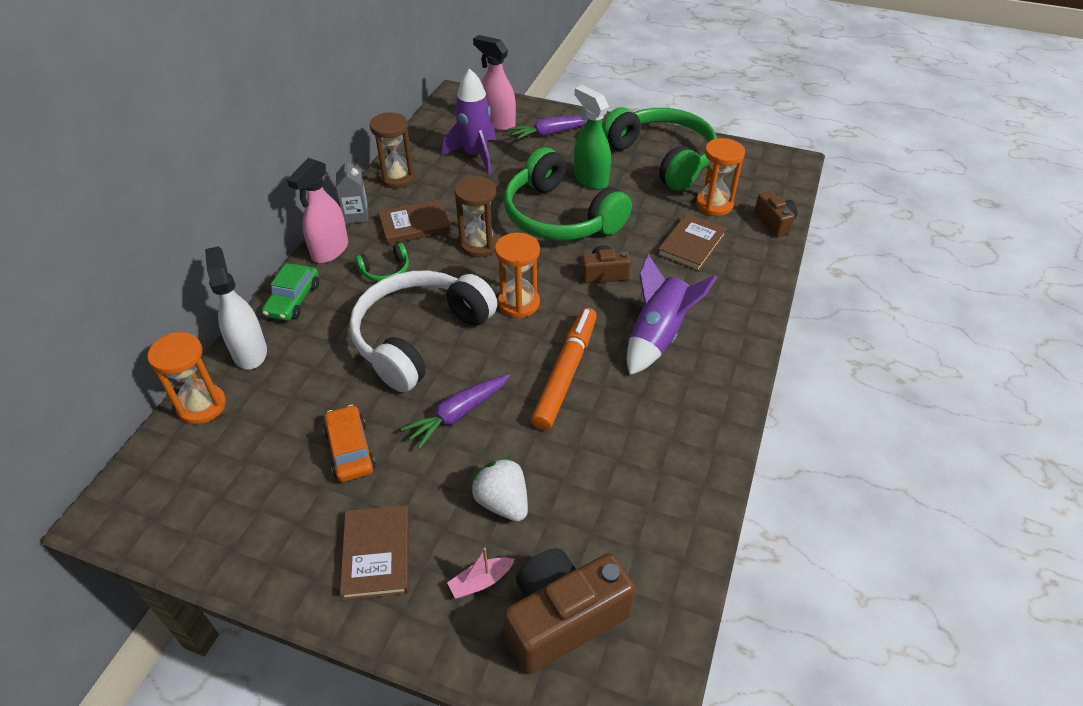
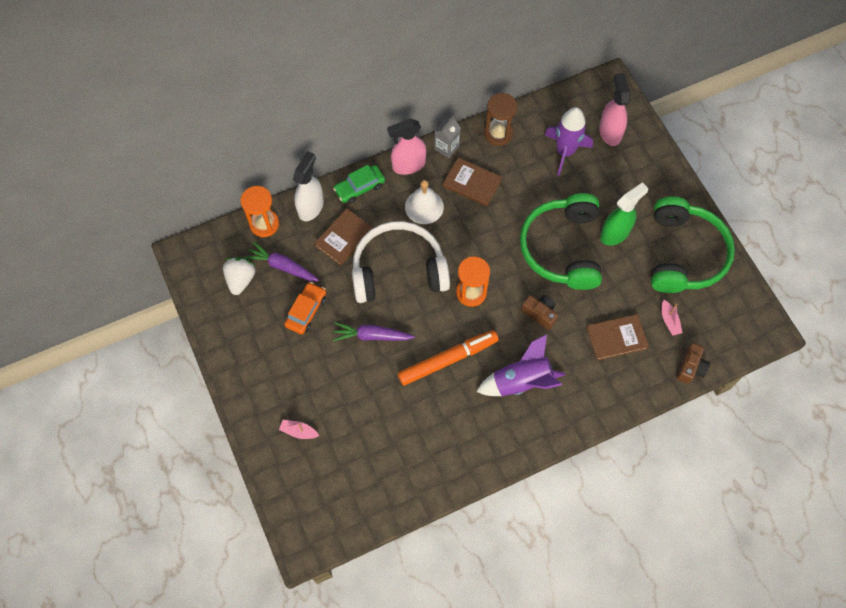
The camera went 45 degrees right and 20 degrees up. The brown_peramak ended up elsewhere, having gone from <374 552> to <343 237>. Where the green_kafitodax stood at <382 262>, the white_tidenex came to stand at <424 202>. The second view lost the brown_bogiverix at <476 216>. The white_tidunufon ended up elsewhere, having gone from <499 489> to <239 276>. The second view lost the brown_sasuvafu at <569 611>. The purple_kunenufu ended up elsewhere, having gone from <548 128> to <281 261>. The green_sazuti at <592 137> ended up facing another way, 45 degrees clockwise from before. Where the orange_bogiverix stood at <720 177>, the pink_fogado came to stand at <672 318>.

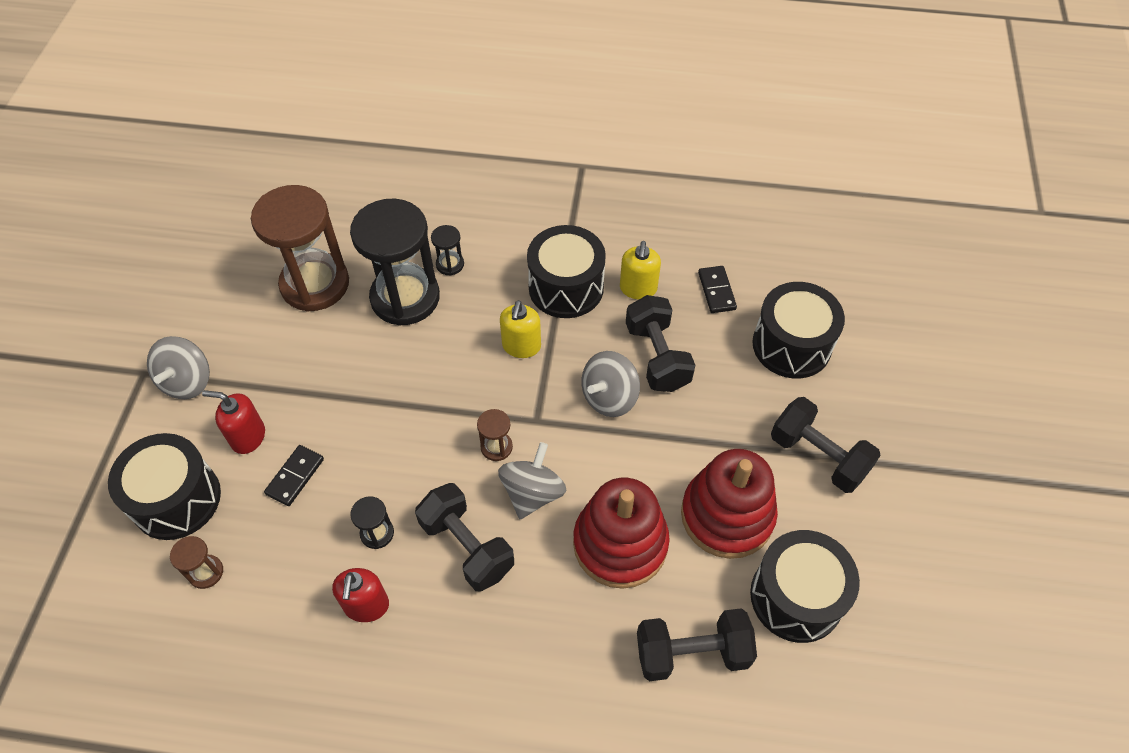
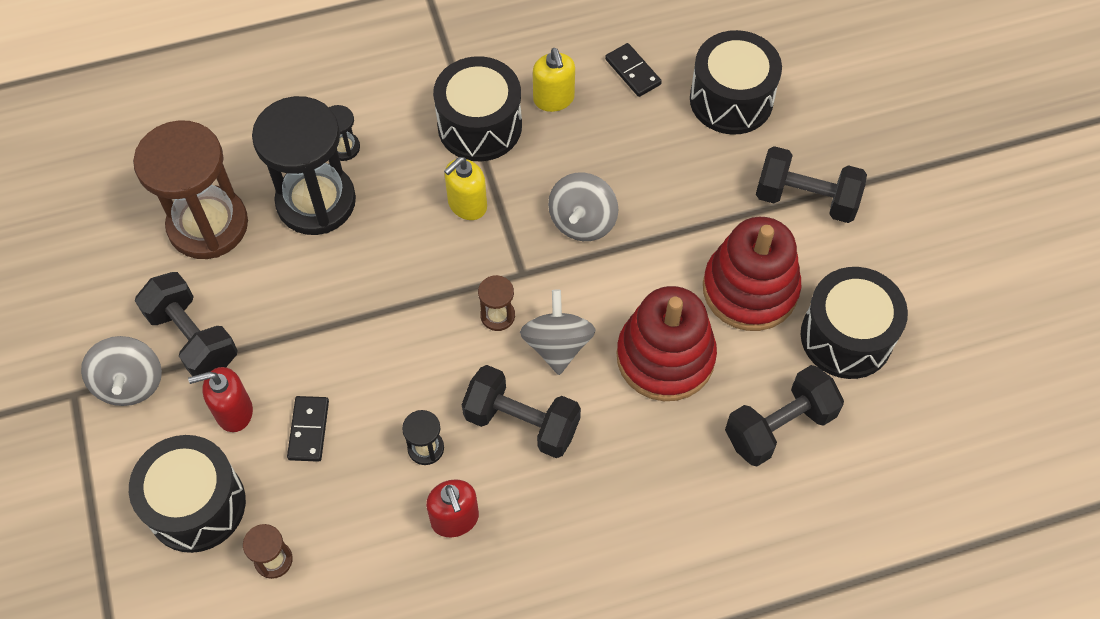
The camera went 25 degrees left and 5 degrees up. The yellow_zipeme at <520 329> ended up facing another way, 60 degrees clockwise from before. The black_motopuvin ended up elsewhere, having gone from <660 343> to <186 324>.

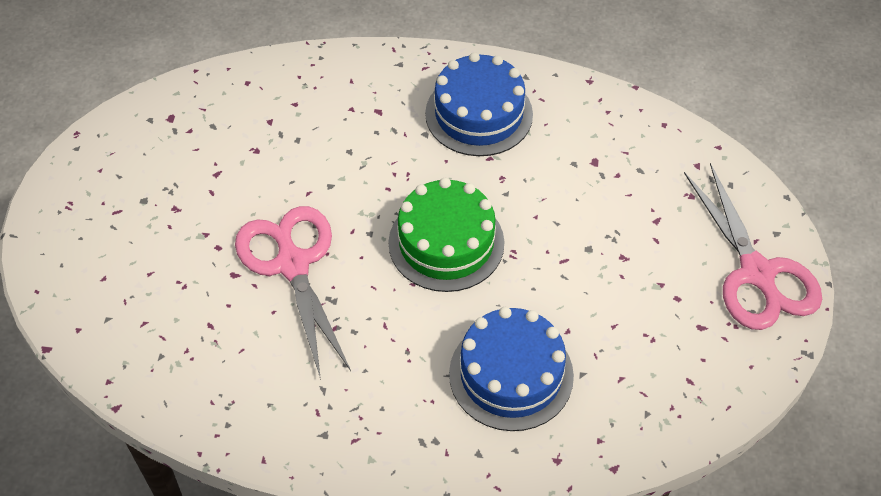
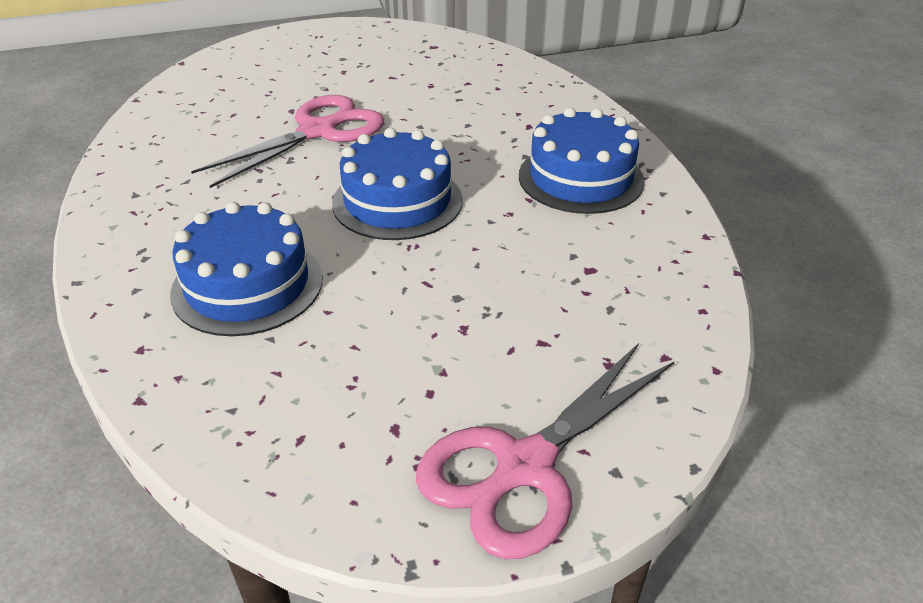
The camera went 65 degrees right and 15 degrees down. What was the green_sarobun at <446 235> turned into the blue_sarobun at <397 184>.

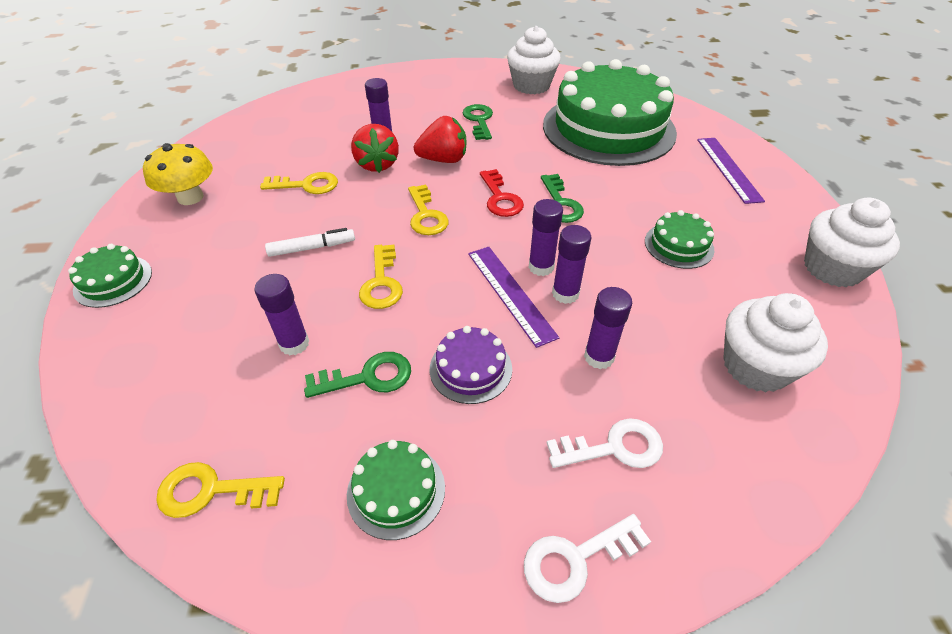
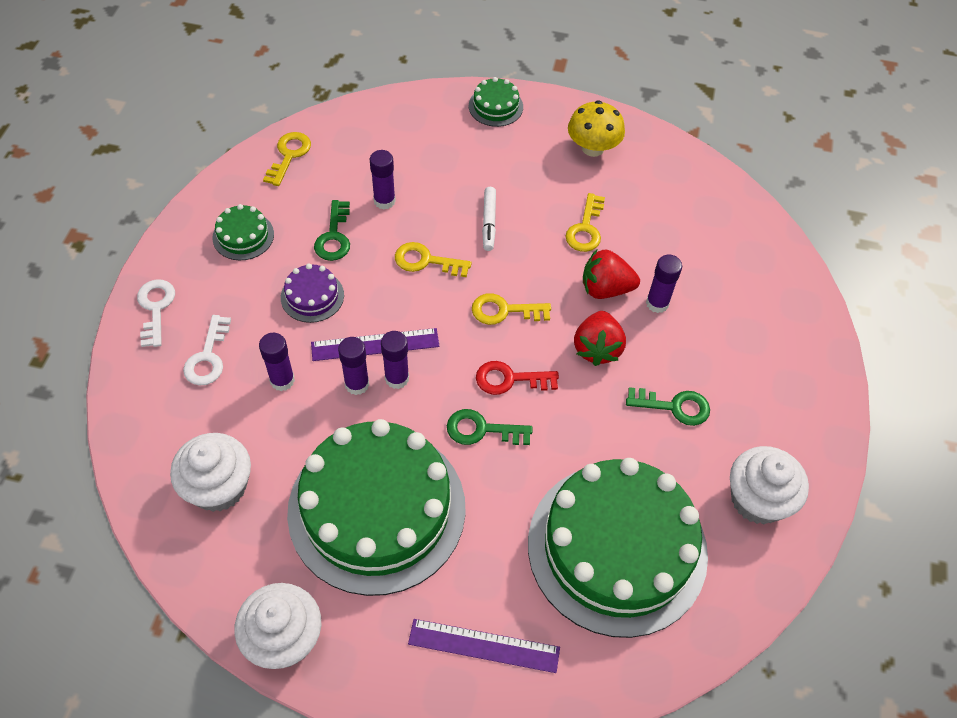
The camera went 105 degrees right and 10 degrees up. The size of the green_sarobun at <679 239> changed by a factor of 2.47.

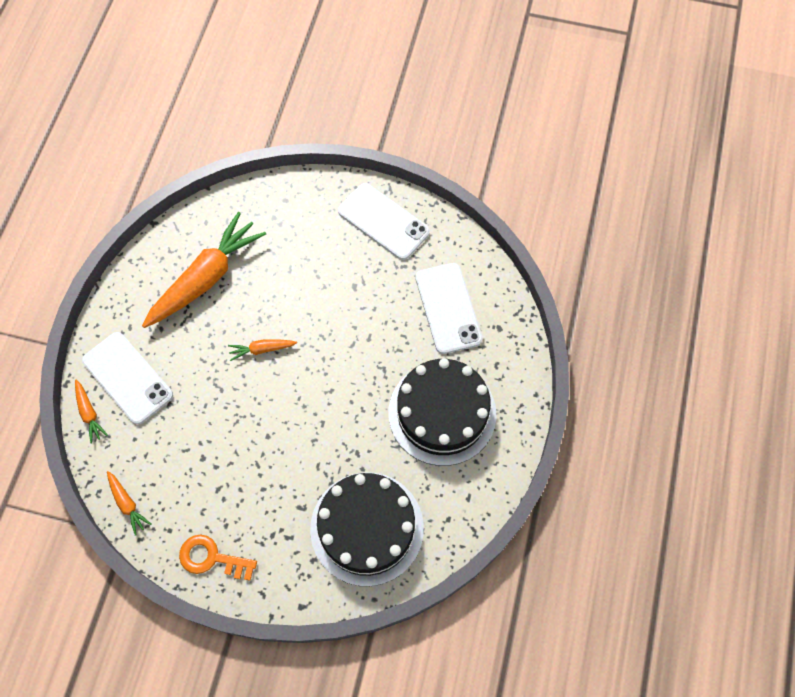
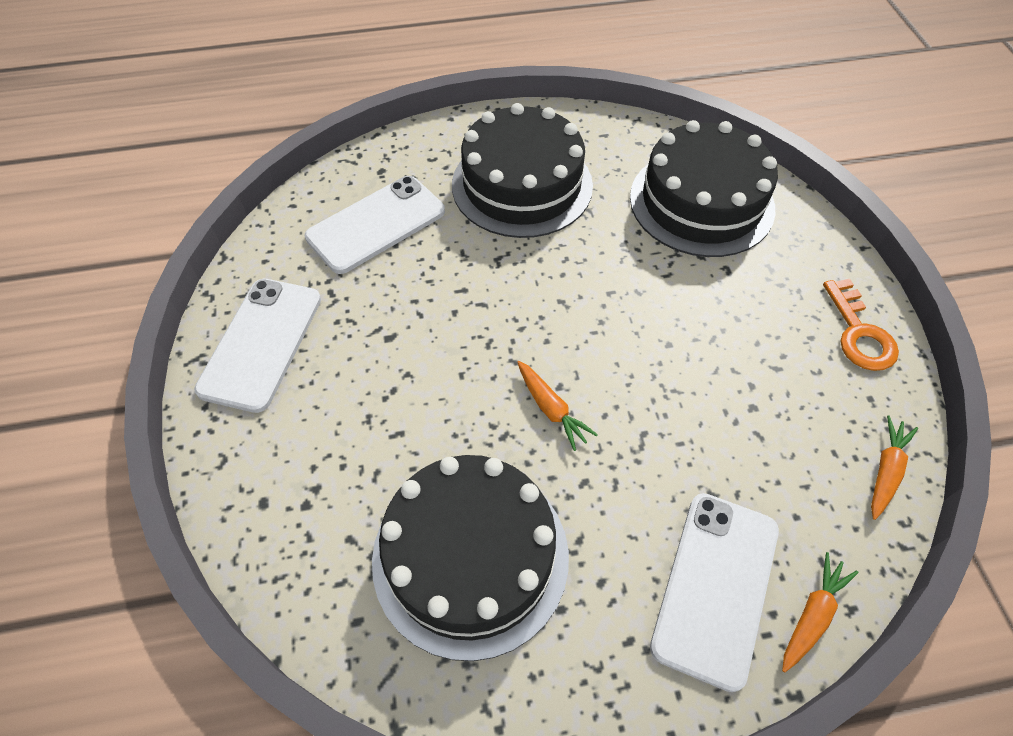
The camera went 115 degrees left and 10 degrees down. Where the orange_kunenufu stood at <204 270>, the black_sarobun came to stand at <470 558>.

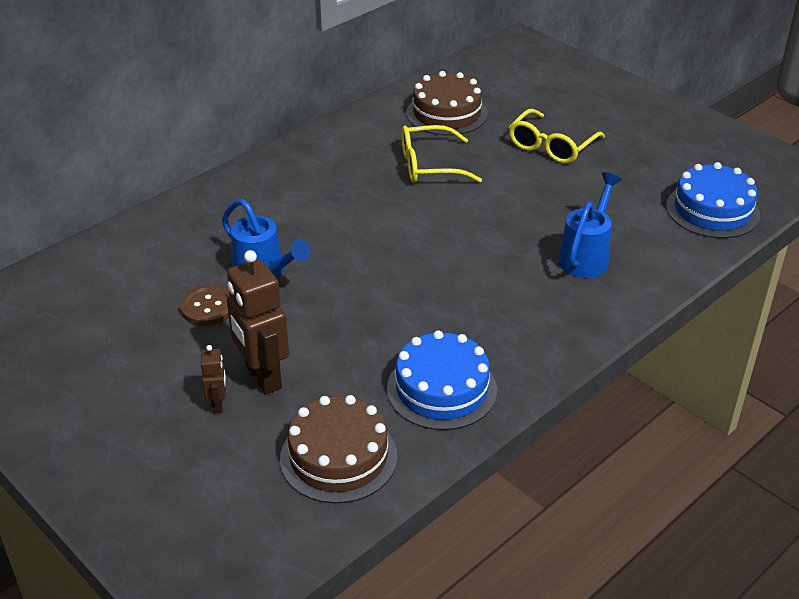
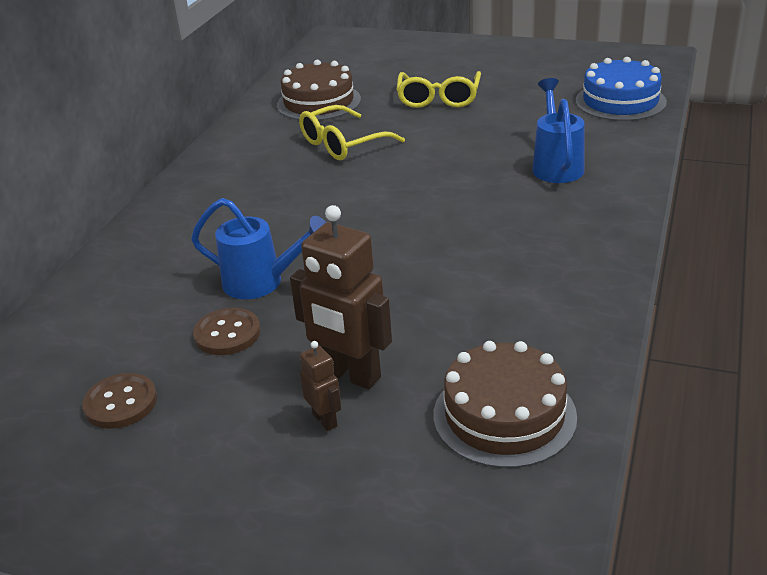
The camera went 25 degrees left and 5 degrees down. The second view lost the blue_sarobun at <442 380>. The second view gained the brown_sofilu at <119 401>.

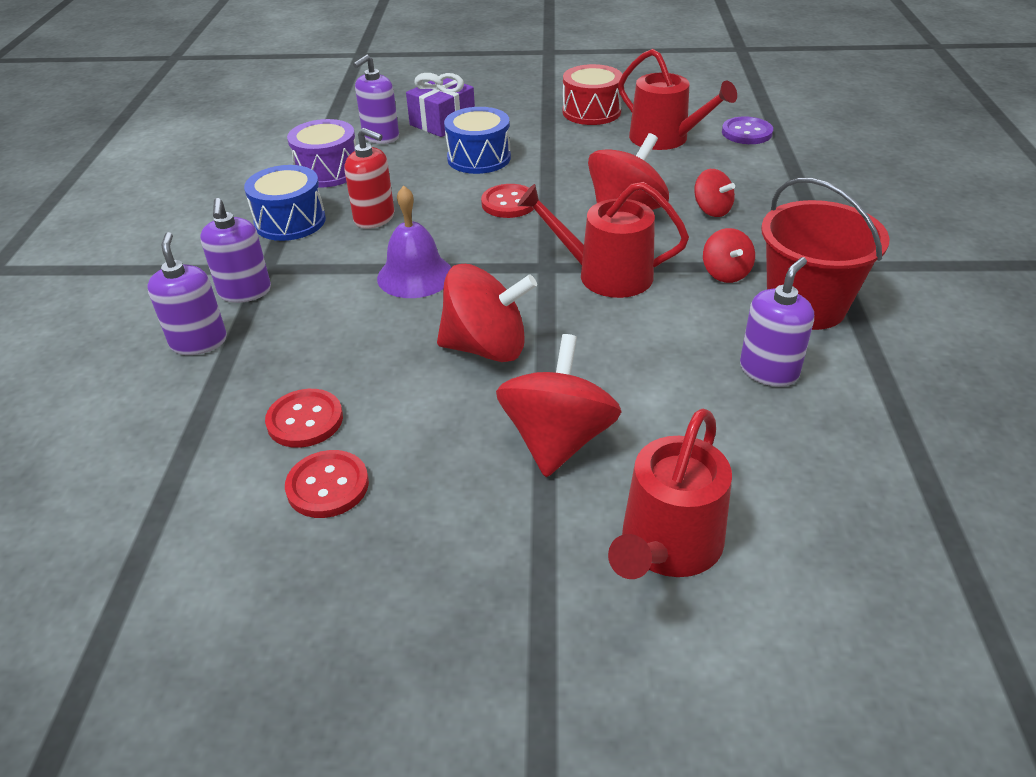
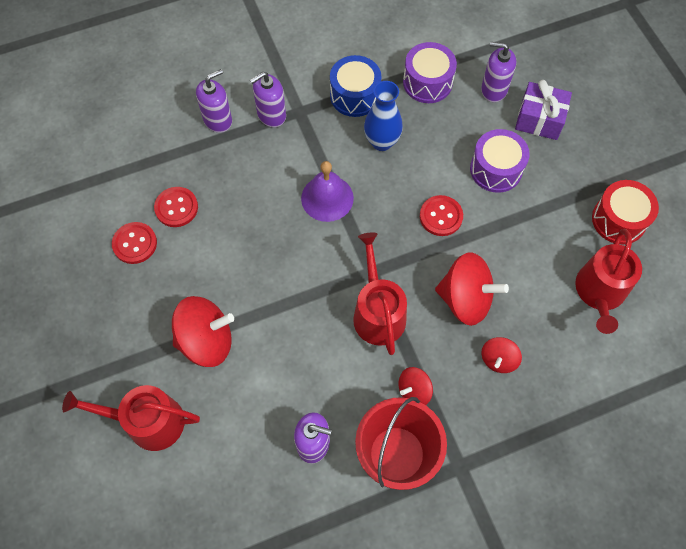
The camera went 65 degrees right and 25 degrees up. Where the red_zipeme stood at <369 178>, the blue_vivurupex came to stand at <383 116>. The second view lost the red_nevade at <487 313>. What was the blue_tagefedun at <477 140> turned into the purple_tagefedun at <500 161>. The second view lost the purple_sofilu at <747 130>.

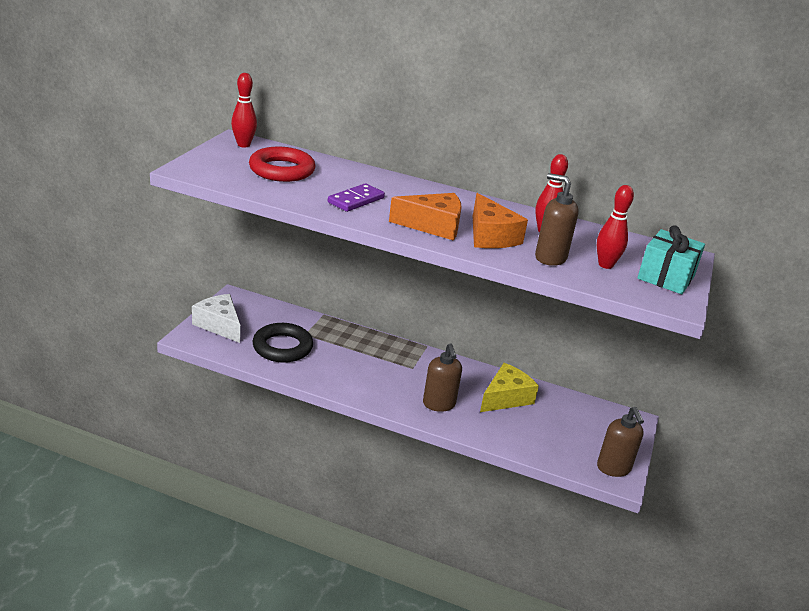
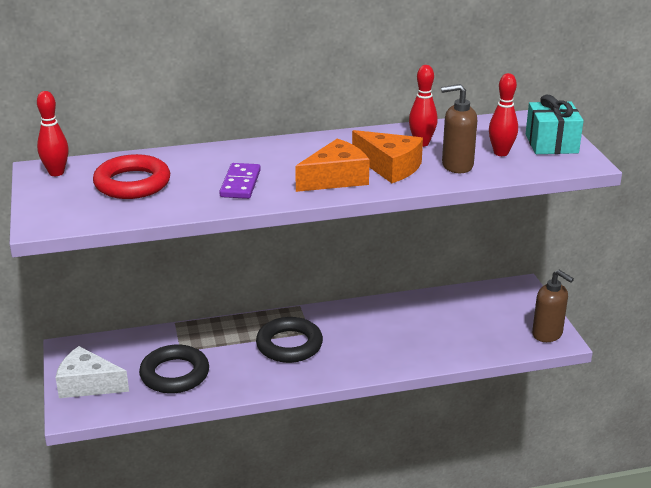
The camera went 30 degrees left and 0 degrees up. The second view lost the brown_zipeme at <442 377>. The second view lost the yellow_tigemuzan at <509 387>. The second view gained the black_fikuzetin at <289 340>.

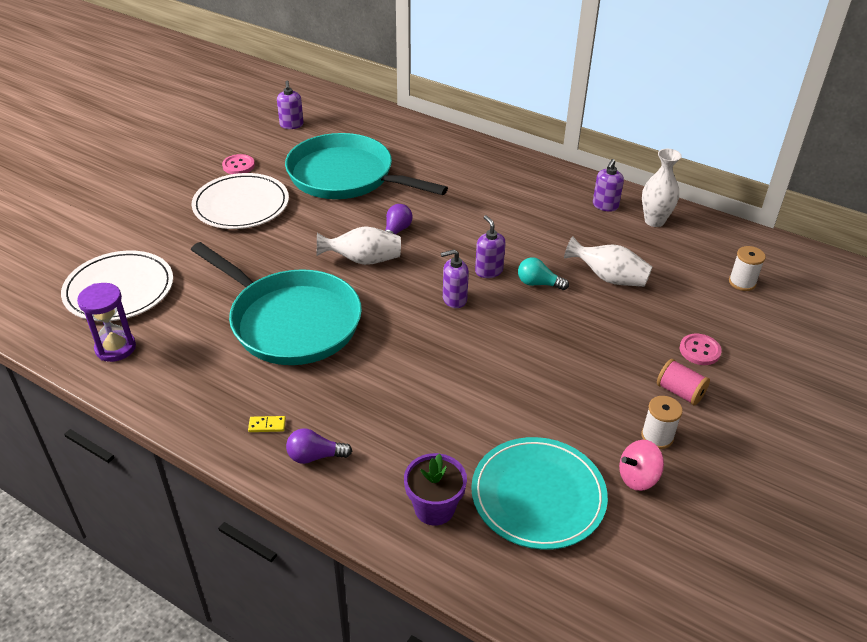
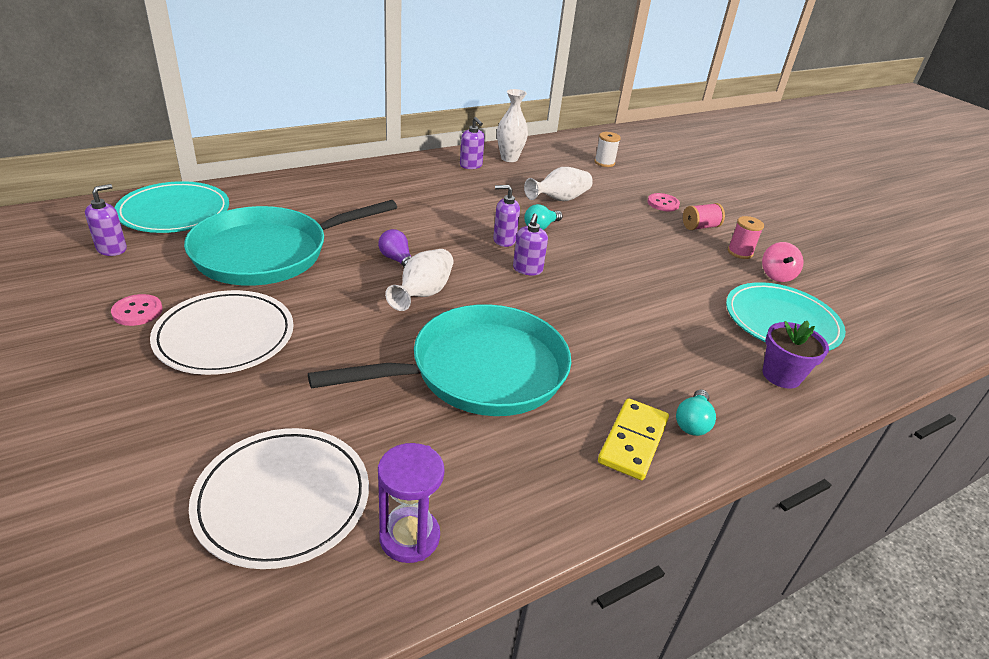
The camera went 65 degrees left and 5 degrees down. The size of the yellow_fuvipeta at <267 424> changed by a factor of 2.26. The purple_zipeme at <290 104> ended up facing another way, 75 degrees counterclockwise from before. What was the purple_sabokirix at <319 446> turned into the turquoise_sabokirix at <696 412>. What was the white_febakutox at <662 422> turned into the pink_febakutox at <746 237>. The second view gained the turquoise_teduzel at <172 207>.

